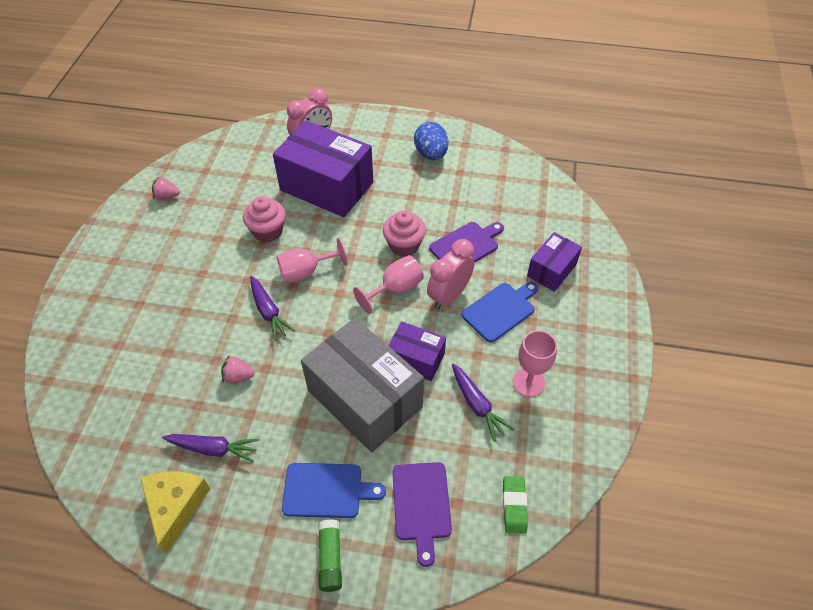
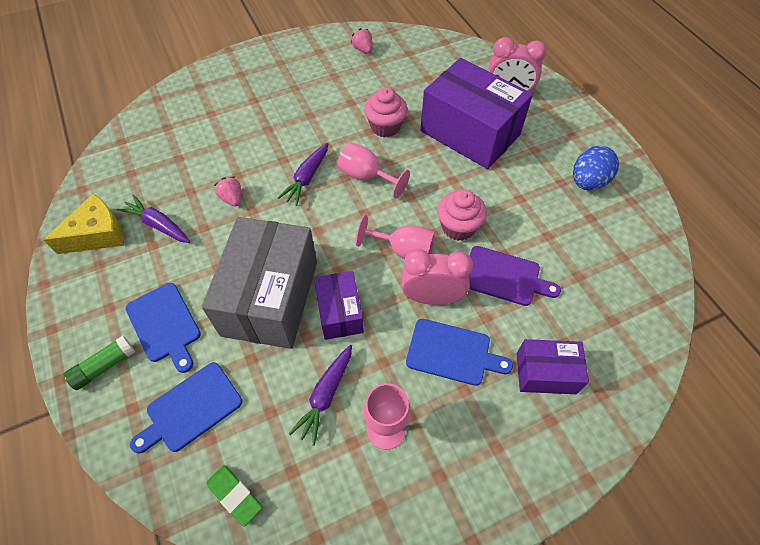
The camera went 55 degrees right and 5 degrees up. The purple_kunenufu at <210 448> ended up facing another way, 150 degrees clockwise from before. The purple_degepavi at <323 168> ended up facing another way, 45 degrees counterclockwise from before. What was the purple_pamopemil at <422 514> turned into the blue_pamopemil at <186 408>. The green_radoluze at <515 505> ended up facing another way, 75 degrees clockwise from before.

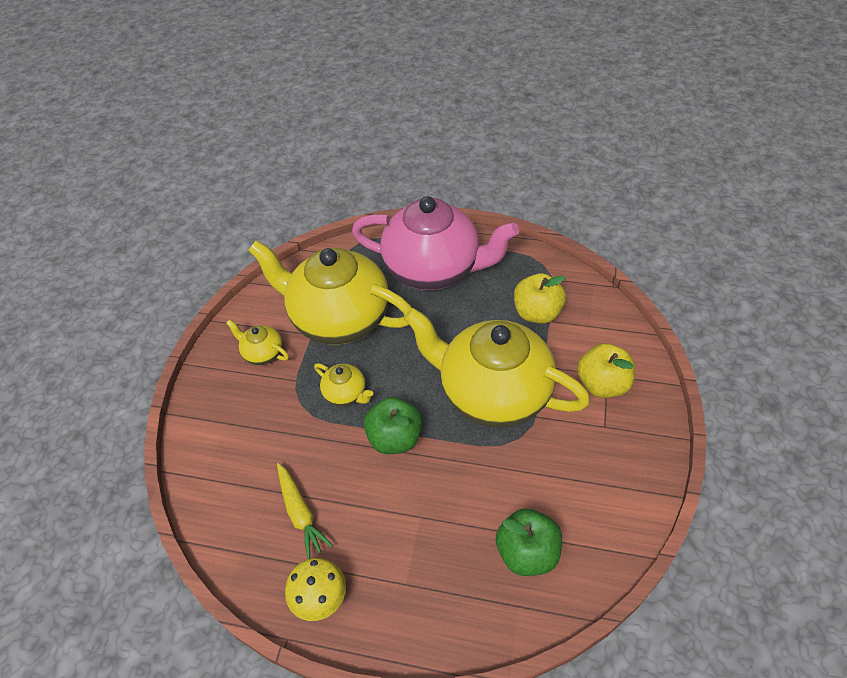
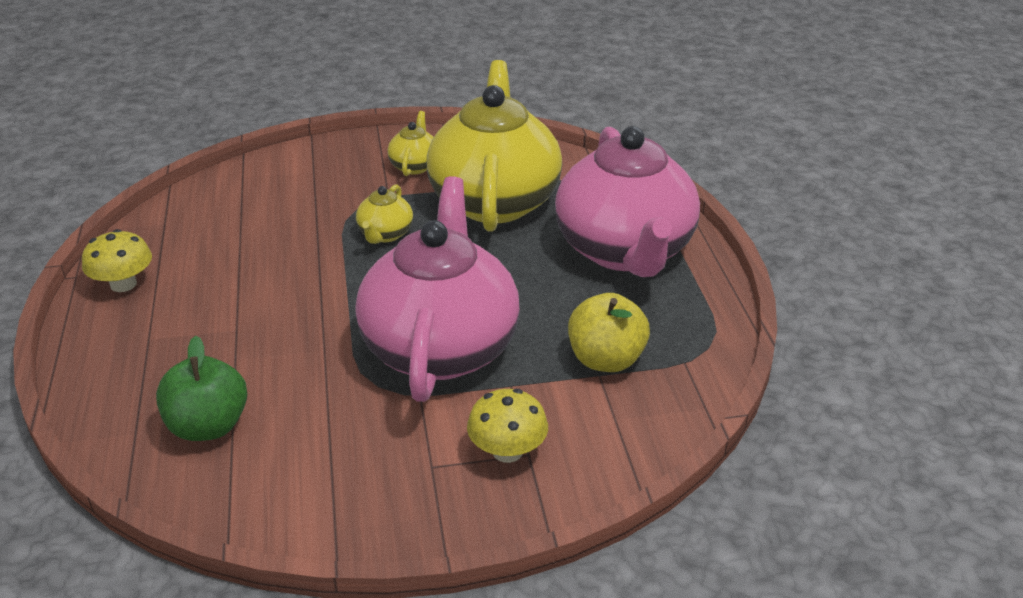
The camera went 65 degrees right and 15 degrees down. The second view lost the yellow_kunenufu at <305 511>. The second view lost the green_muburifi at <393 425>. What was the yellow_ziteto at <497 368> turned into the pink_ziteto at <437 289>. Where the yellow_muburifi stood at <606 370>, the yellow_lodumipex came to stand at <507 426>.

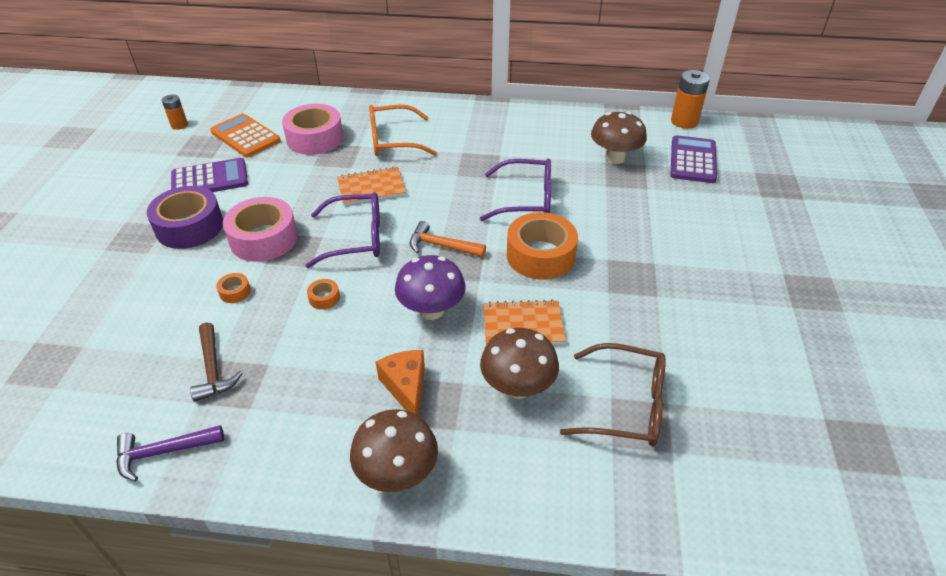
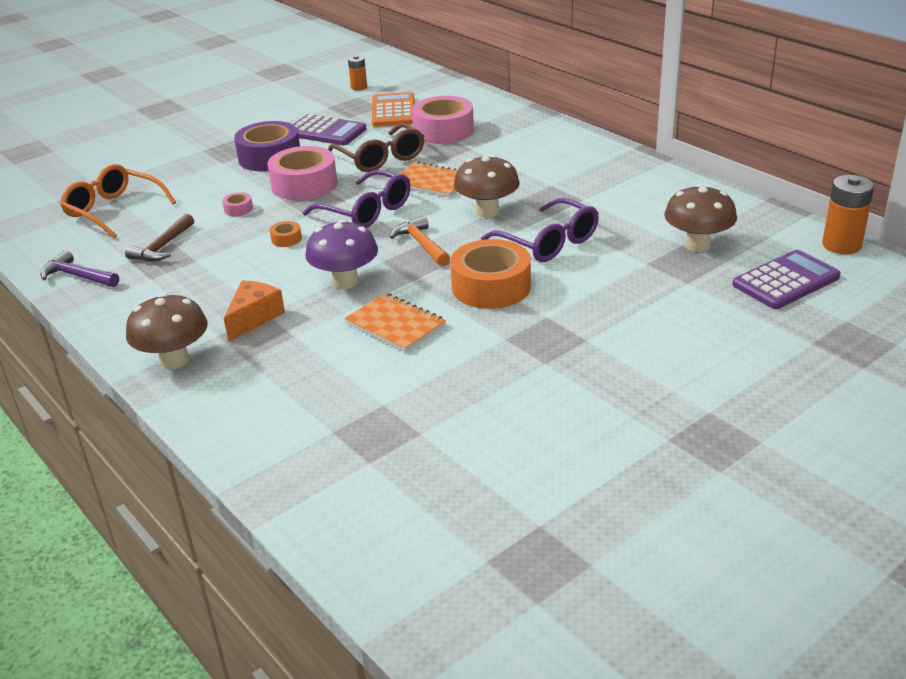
The camera went 45 degrees right and 10 degrees down. What was the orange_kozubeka at <233 288> turned into the pink_kozubeka at <237 204>. The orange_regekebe ended up elsewhere, having gone from <403 130> to <118 201>. The brown_lodumipex ended up elsewhere, having gone from <519 363> to <487 186>. The brown_regekebe ended up elsewhere, having gone from <613 394> to <376 147>.

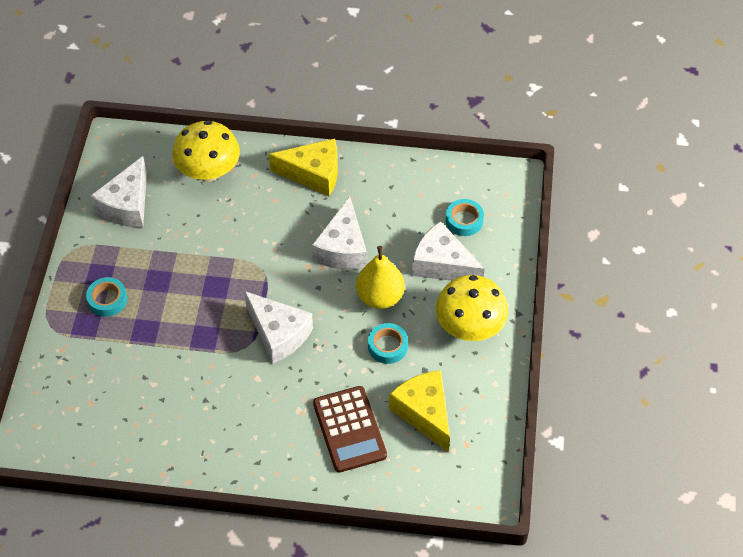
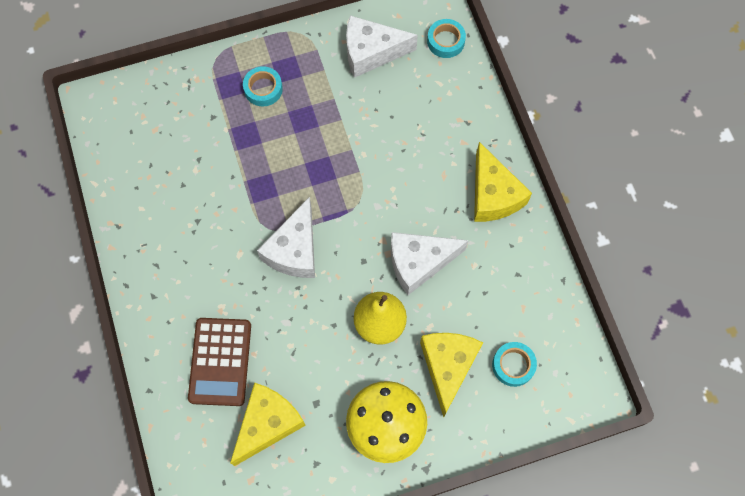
The camera went 65 degrees right and 15 degrees up. The second view lost the yellow_lodumipex at <206 151>. The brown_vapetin at <350 429> ended up facing another way, 45 degrees counterclockwise from before. The turquoise_kozubeka ended up elsewhere, having gone from <388 343> to <446 38>. What was the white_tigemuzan at <448 251> turned into the yellow_tigemuzan at <451 375>.

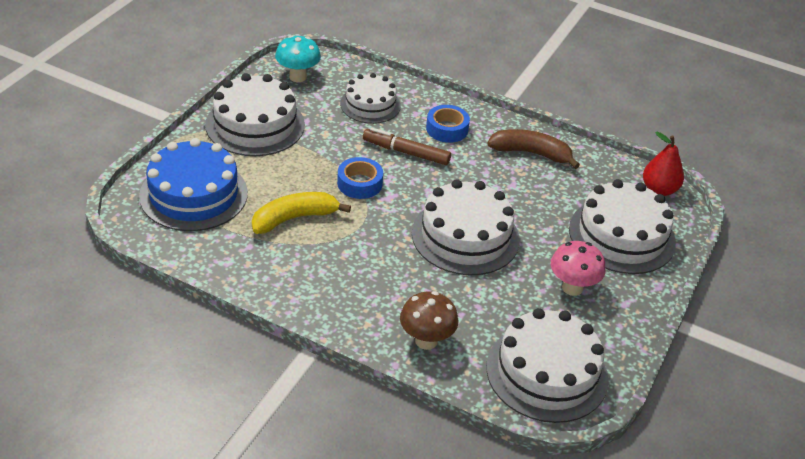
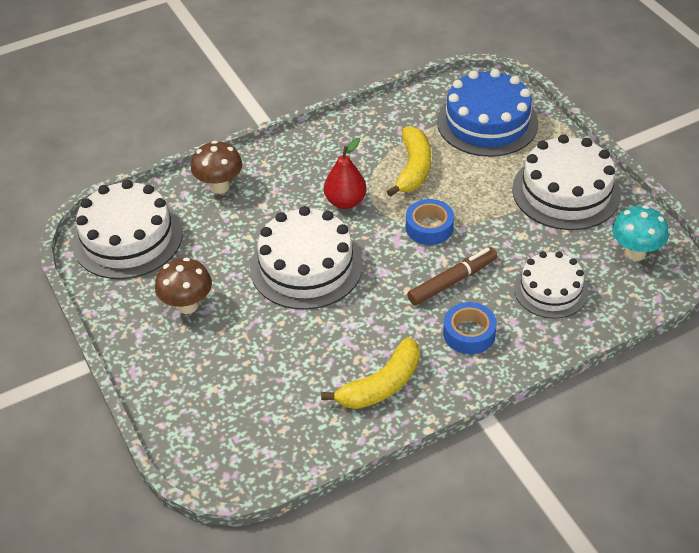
The camera went 130 degrees right and 5 degrees up. What was the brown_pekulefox at <533 149> turned into the yellow_pekulefox at <370 373>. What was the pink_lodumipex at <578 268> turned into the brown_lodumipex at <183 285>. The second view lost the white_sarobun at <622 226>. The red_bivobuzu ended up elsewhere, having gone from <663 164> to <345 173>.

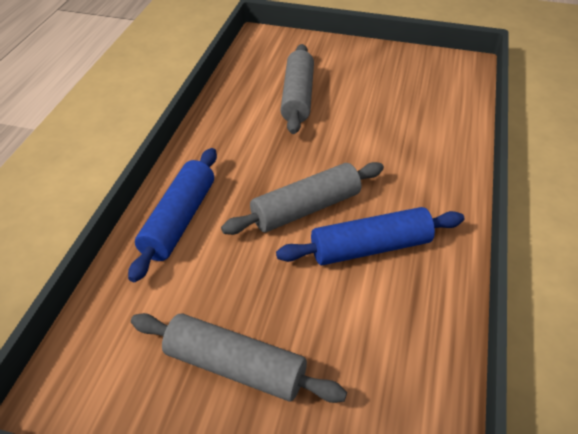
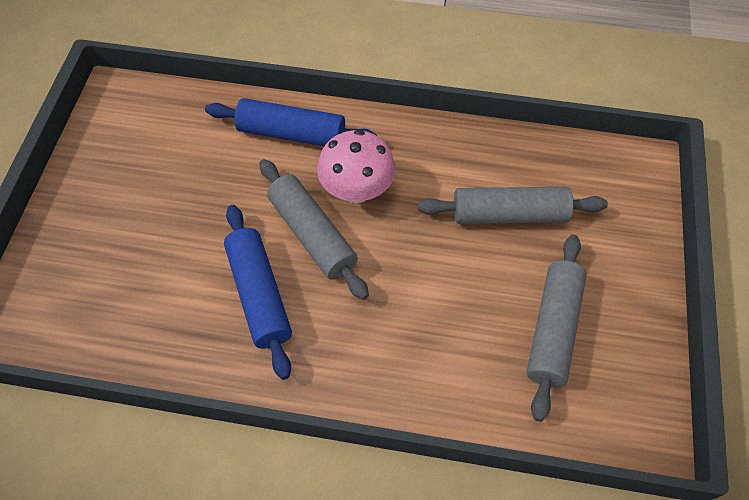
The camera went 85 degrees right and 15 degrees up. The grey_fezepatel ended up elsewhere, having gone from <239 358> to <556 328>. The second view gained the pink_lodumipex at <356 166>.

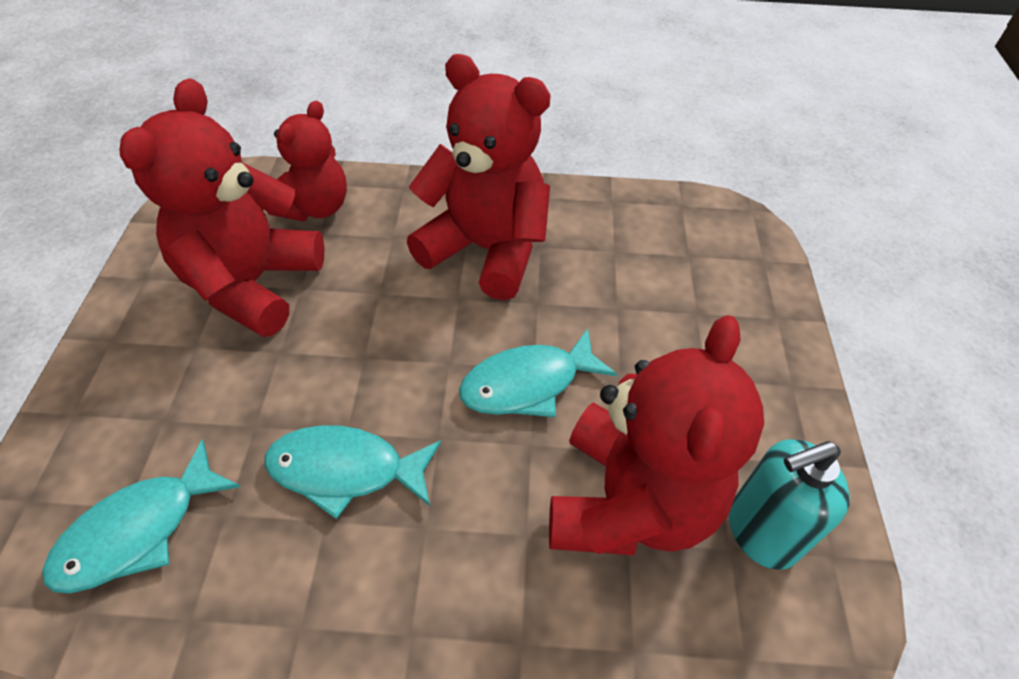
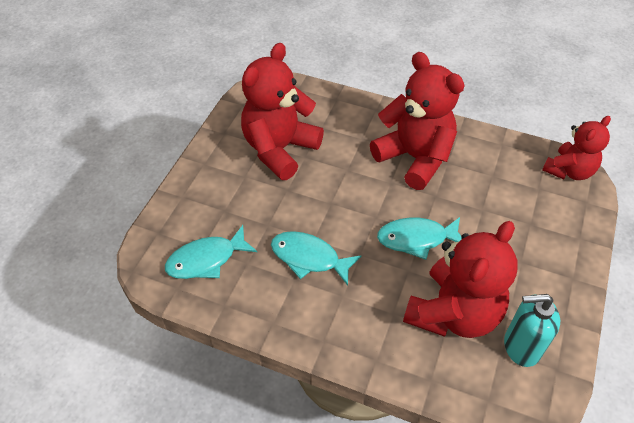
The camera went 20 degrees right and 0 degrees up. The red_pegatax ended up elsewhere, having gone from <307 161> to <576 148>.

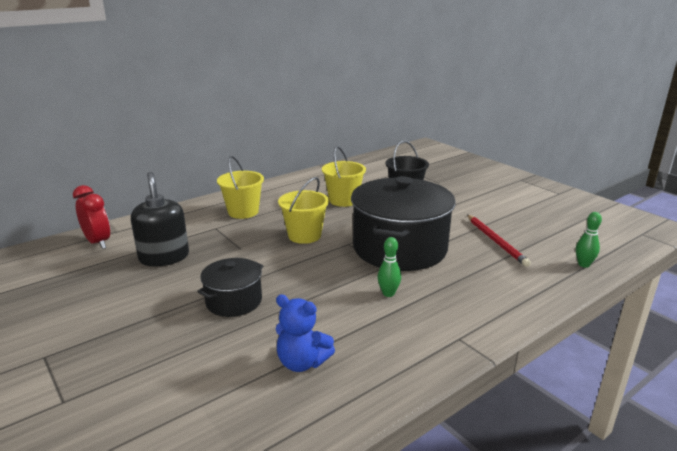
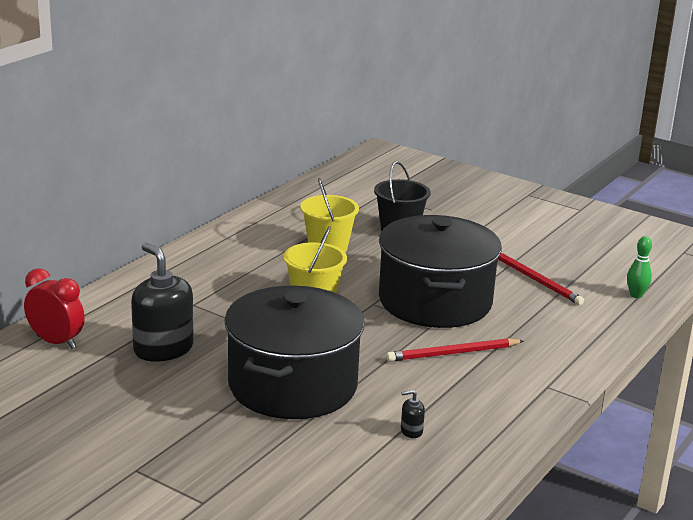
The camera went 20 degrees left and 0 degrees up. The size of the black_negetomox at <230 287> changed by a factor of 1.99. The second view lost the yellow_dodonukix at <240 187>. Where the blue_pegatax stood at <305 333>, the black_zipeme came to stand at <413 414>. Where the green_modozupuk stood at <389 267>, the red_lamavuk came to stand at <454 350>.

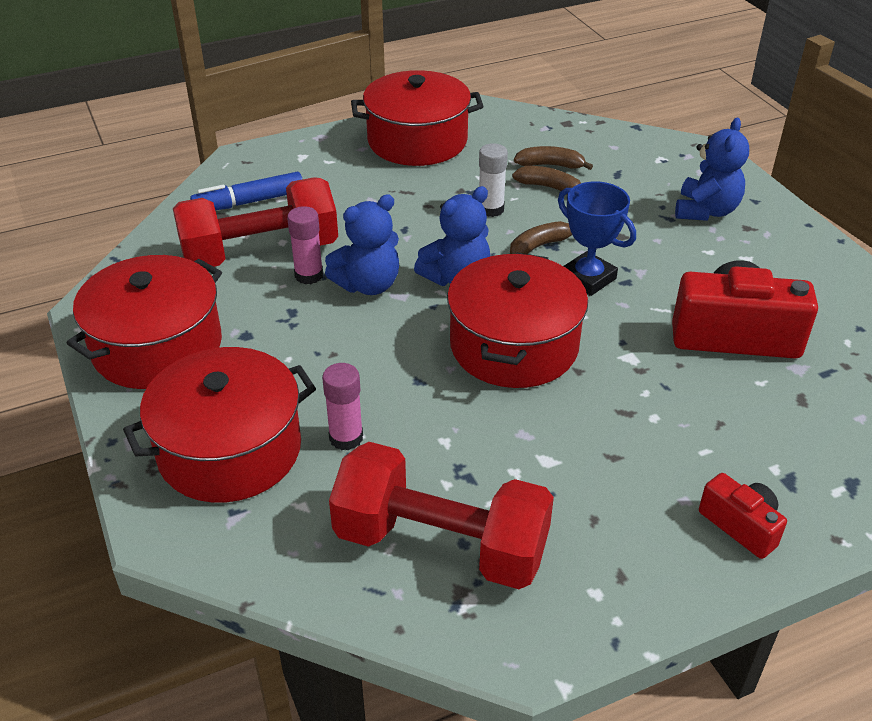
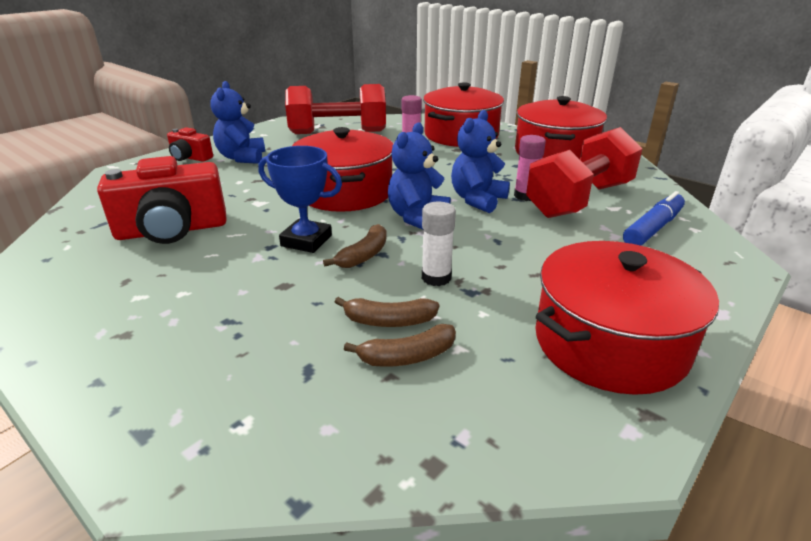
The camera went 155 degrees right and 10 degrees down. The blue_pegatax ended up elsewhere, having gone from <712 169> to <237 122>.

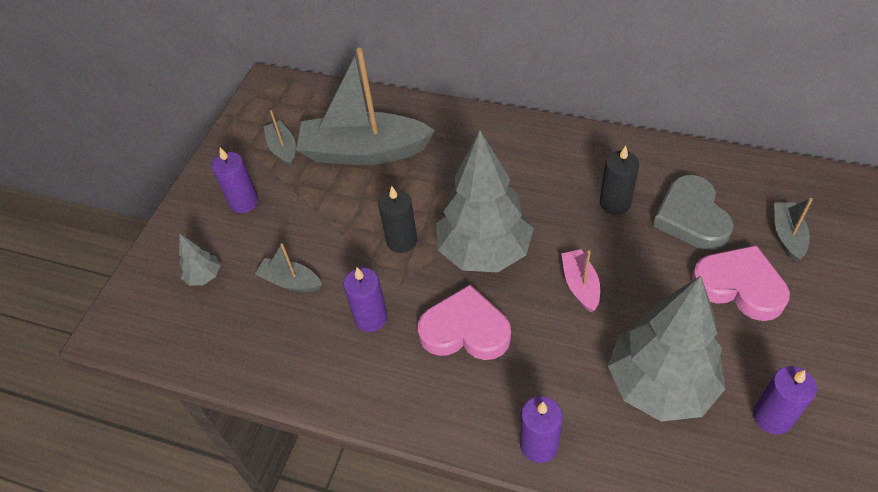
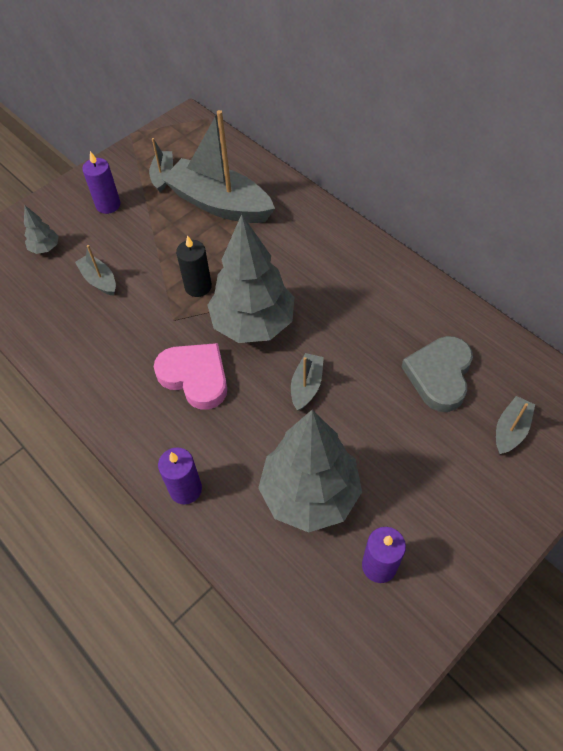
The camera went 25 degrees right and 5 degrees up. The second view lost the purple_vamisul at <365 299>. What was the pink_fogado at <580 280> turned into the grey_fogado at <307 382>. The second view lost the black_vamisul at <619 180>. The second view lost the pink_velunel at <740 283>.

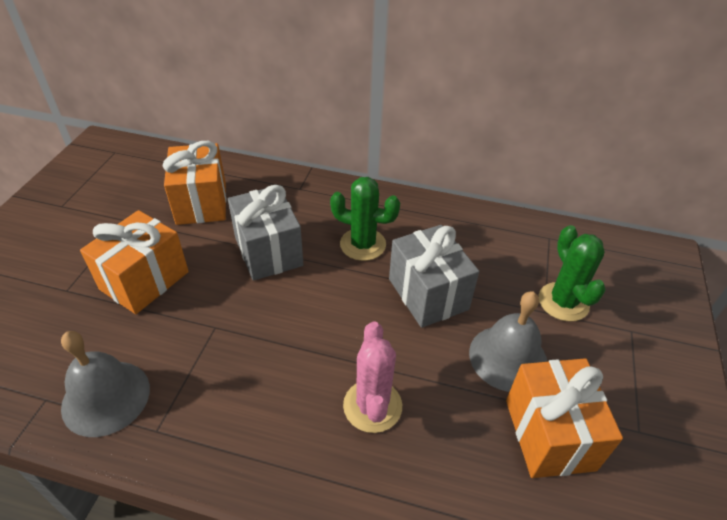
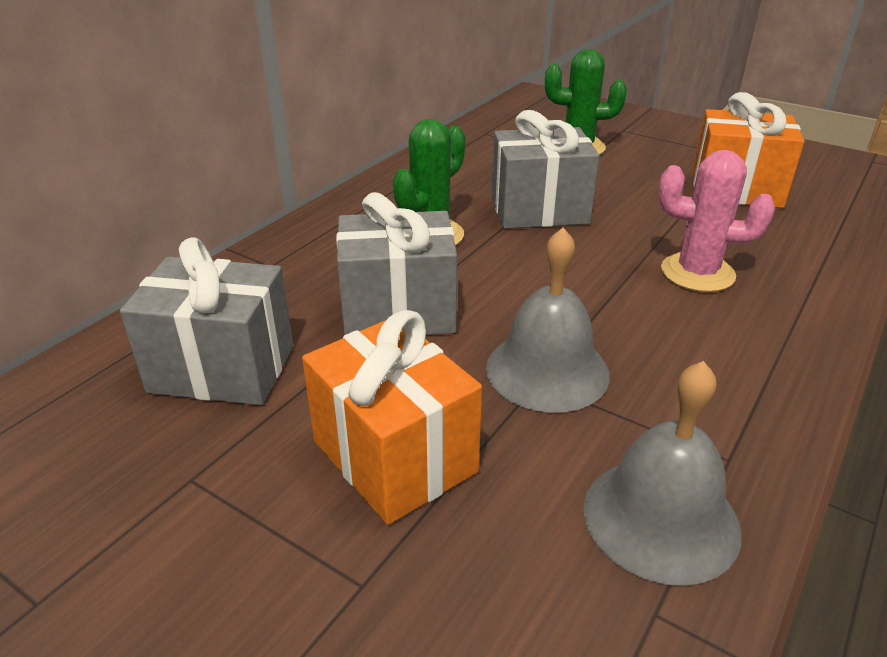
The camera went 70 degrees left and 10 degrees down. What was the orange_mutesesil at <194 183> turned into the grey_mutesesil at <206 321>. The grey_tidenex ended up elsewhere, having gone from <508 341> to <548 320>.

